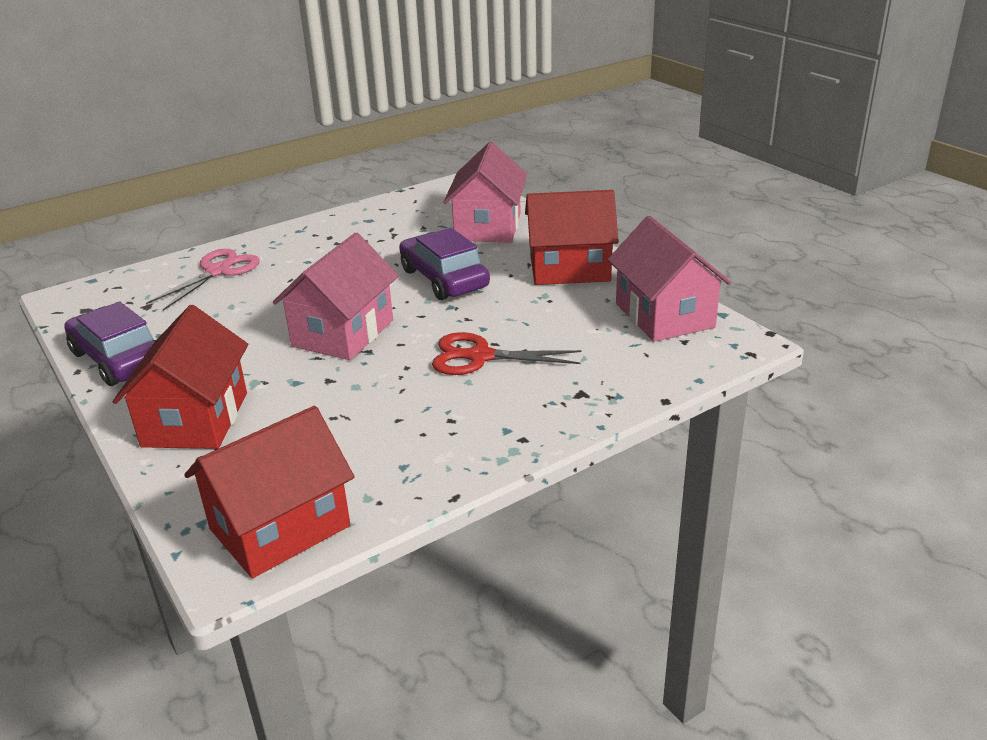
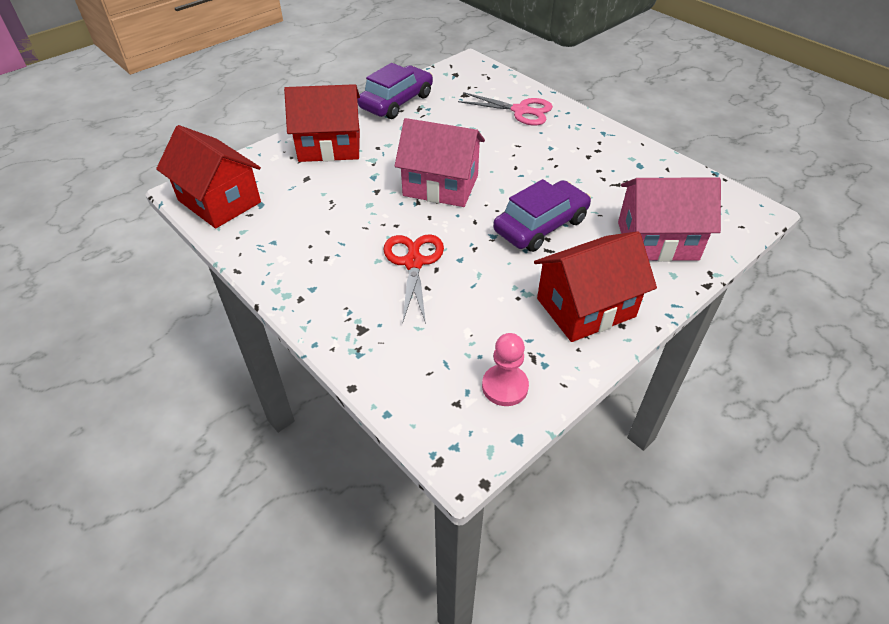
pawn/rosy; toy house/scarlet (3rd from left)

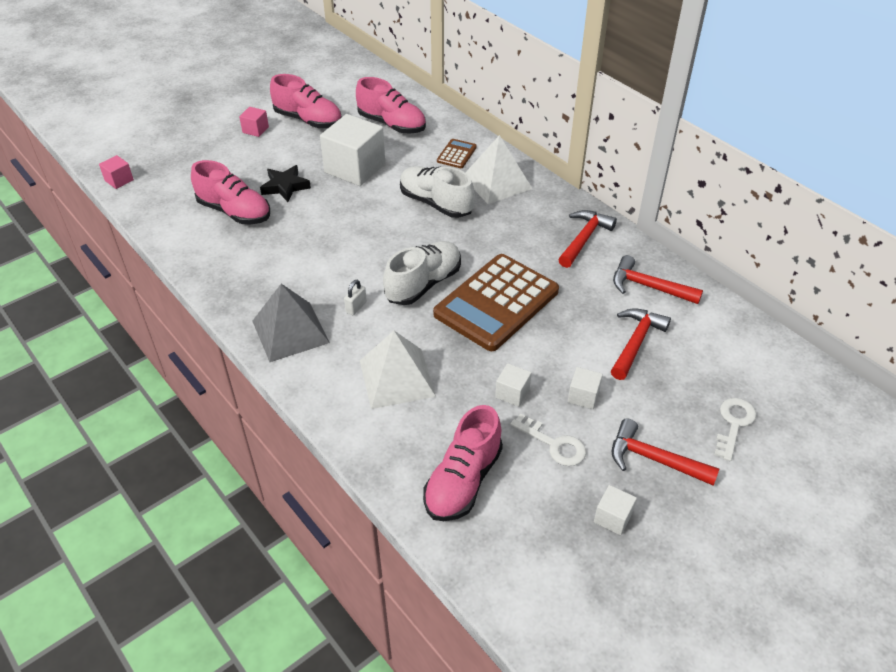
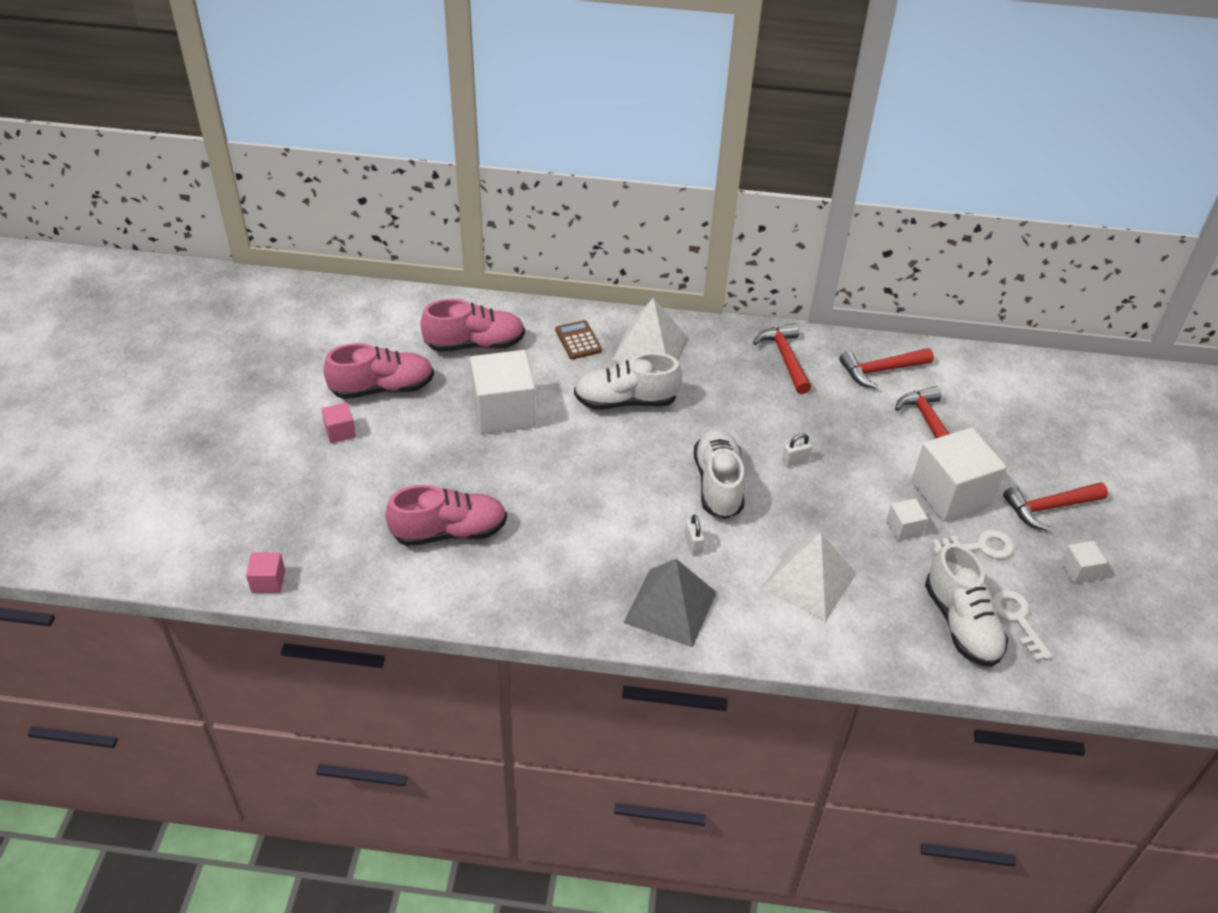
star shape/black; key/snow-white (2nd from left); small lock/snow-white (2nd from left); shoe/snow-white (3rd from left); block/snow-white (3rd from left)

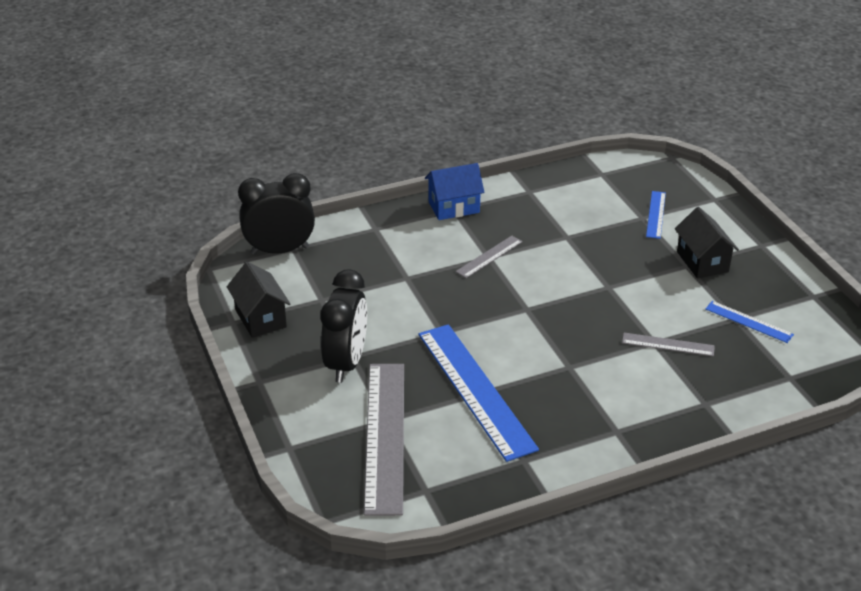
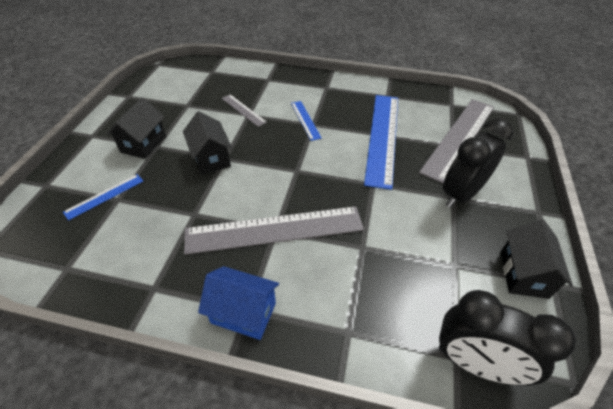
toy house/black (2nd from left); ruler/blue (2nd from left); ruler/gray (2nd from left)

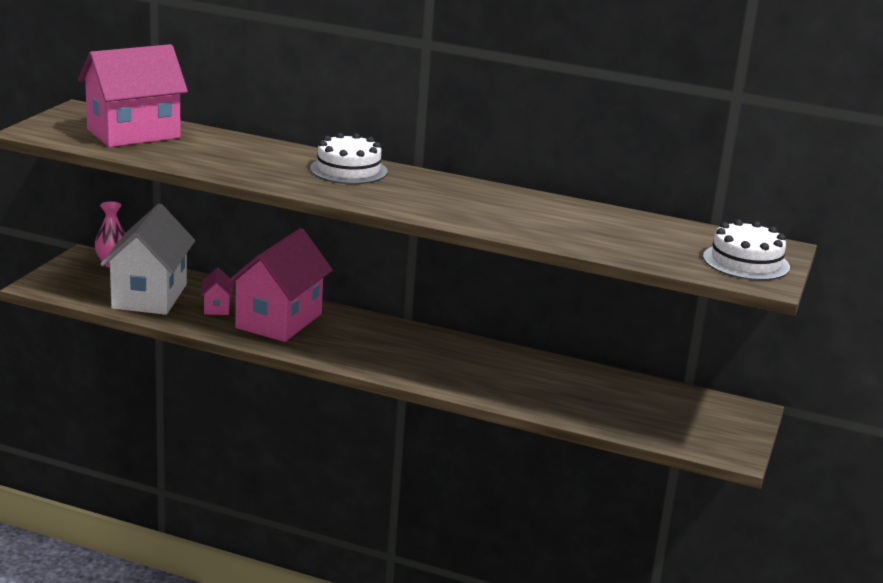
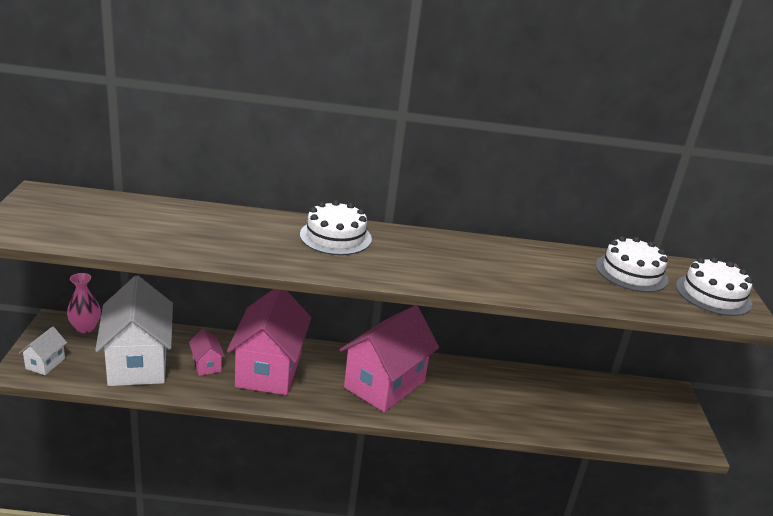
toy house/snow-white (1st from left); layer cake/snow-white (2nd from left); toy house/rosy (3rd from left)

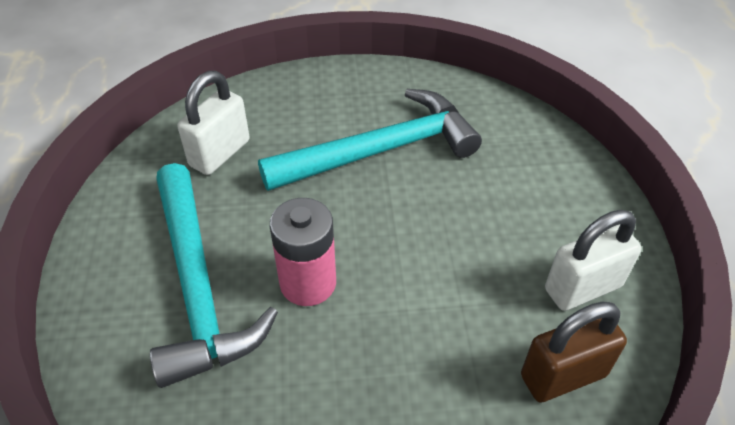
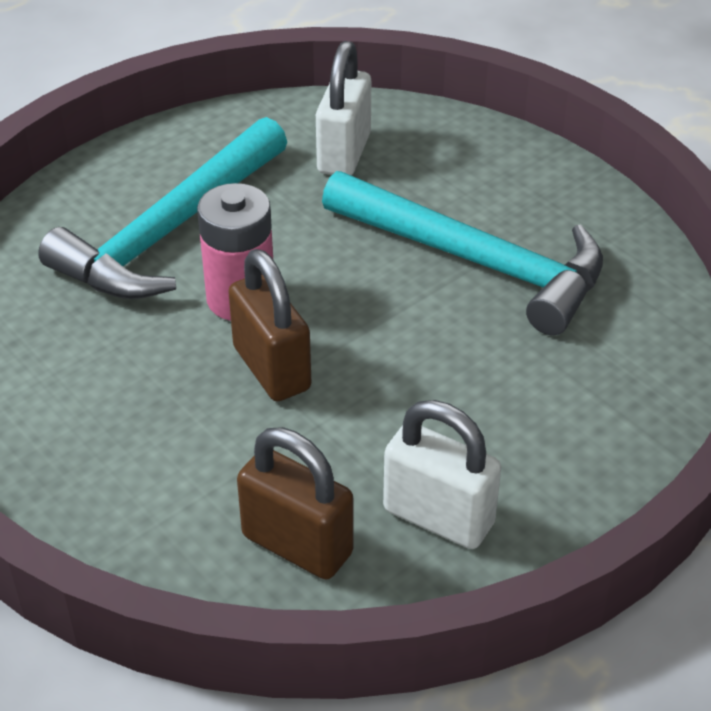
small lock/brown (1st from left); small lock/snow-white (1st from left)

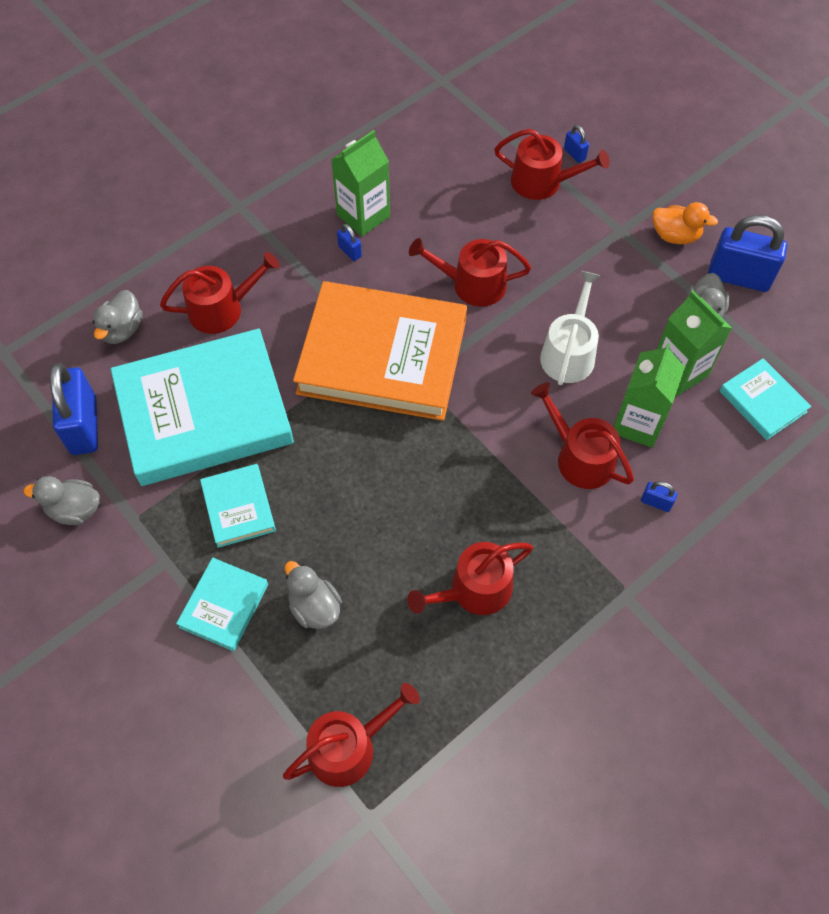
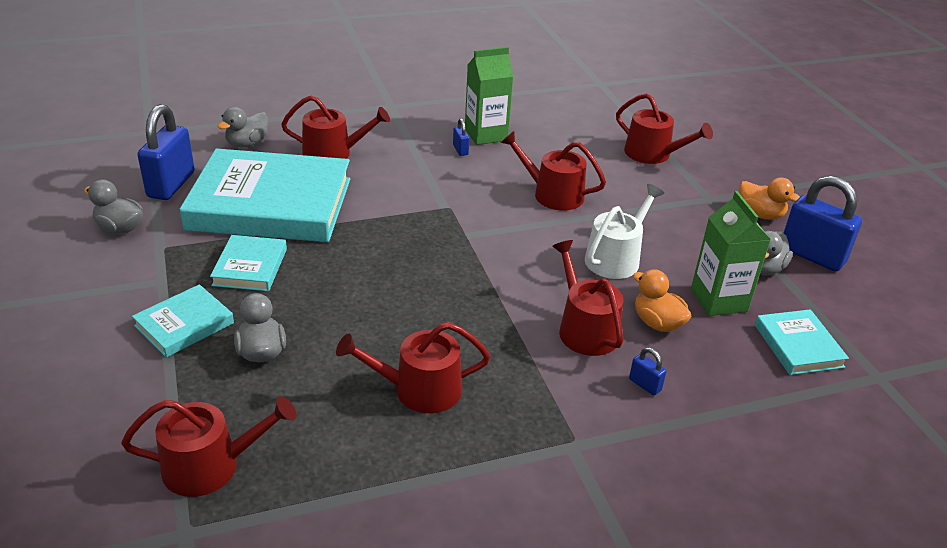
book/orange; small lock/blue (3rd from left in the first image); toy duck/orange (1st from left)

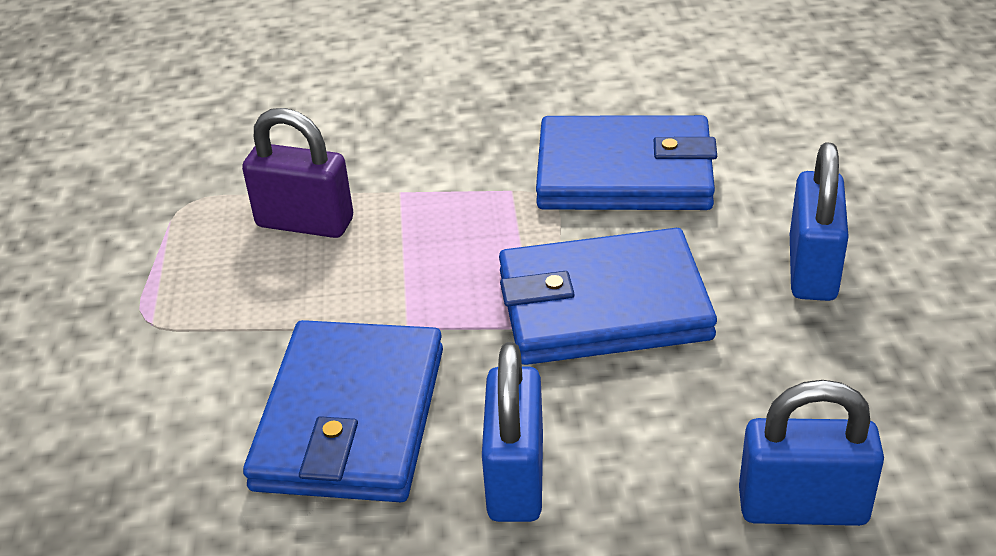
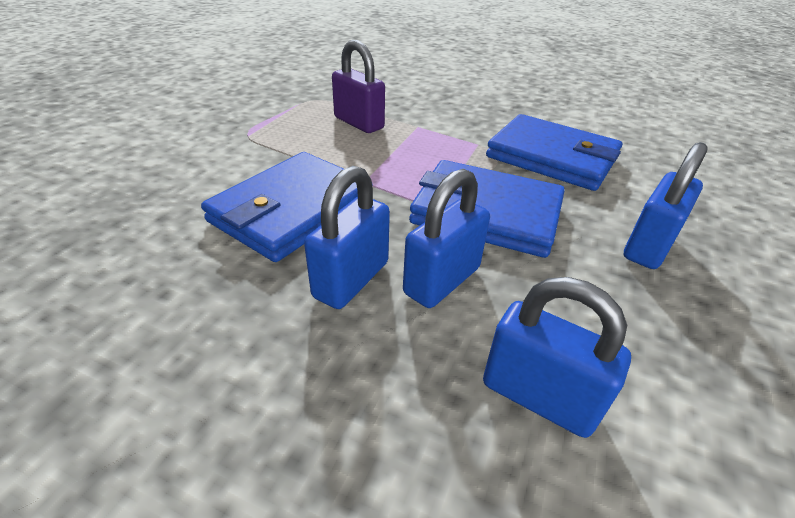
small lock/blue (2nd from left)

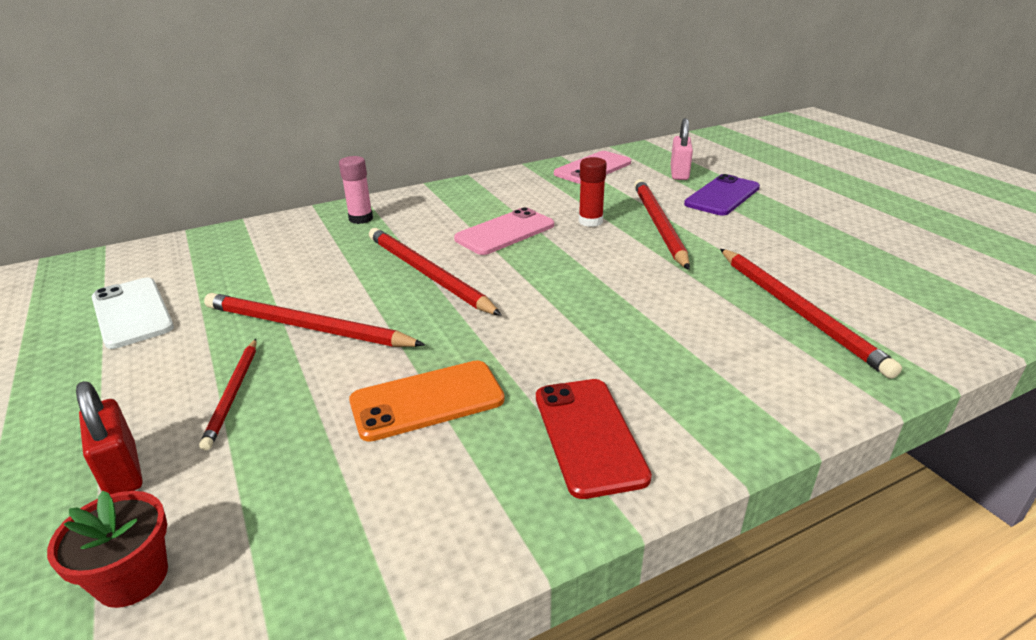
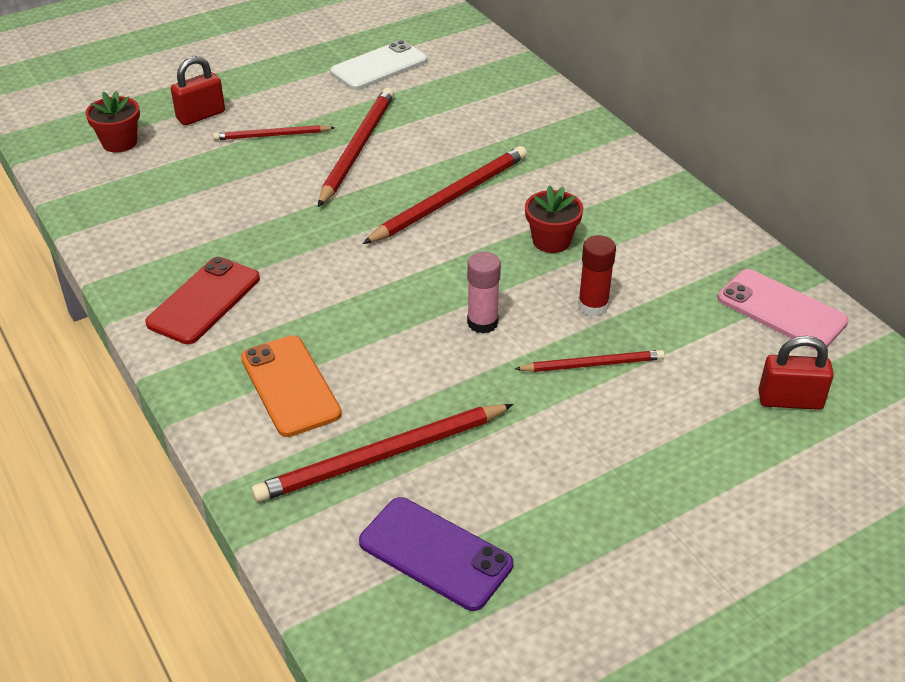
glue stick/rosy; smartphone/orange; smartphone/violet; plant pot/scarlet (2nd from left); small lock/scarlet (2nd from left); smartphone/scarlet; lead pencil/scarlet (5th from left)

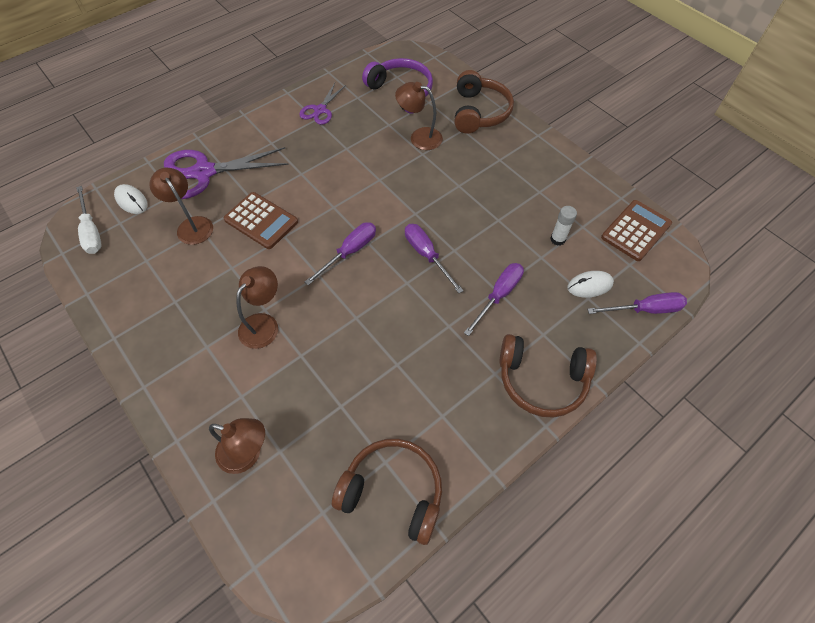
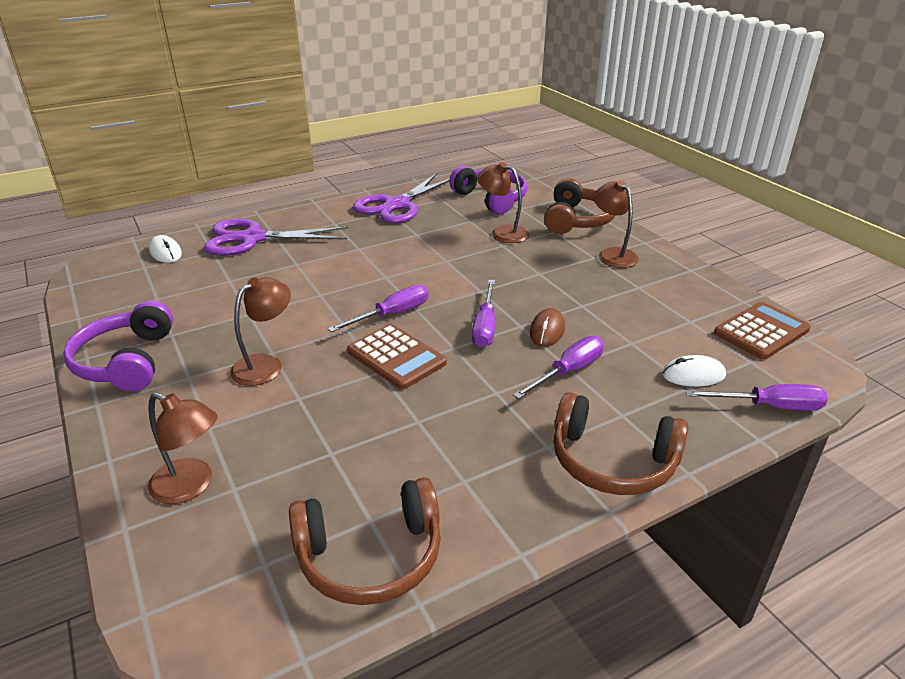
hand screwdriver/snow-white; glue stick/snow-white; headset/violet (1st from left); mouse/brown; reading lamp/brown (4th from left); calculator/brown (1st from left); headset/brown (1st from left); hand screwdriver/violet (2nd from left); shears/violet (2nd from left)

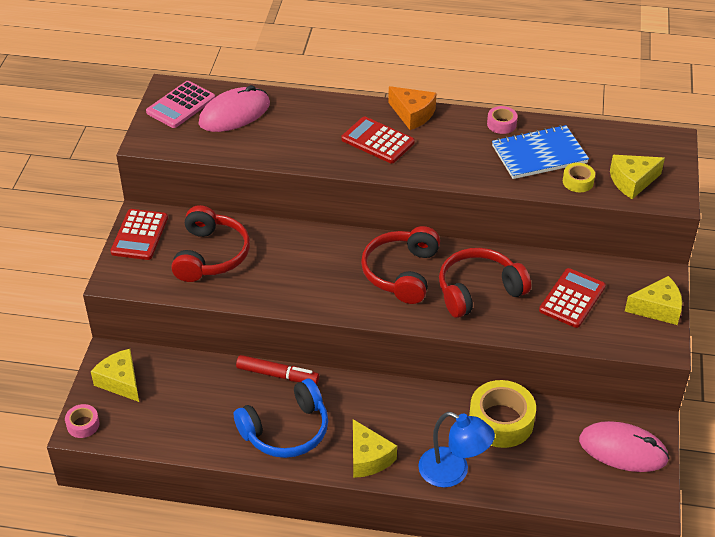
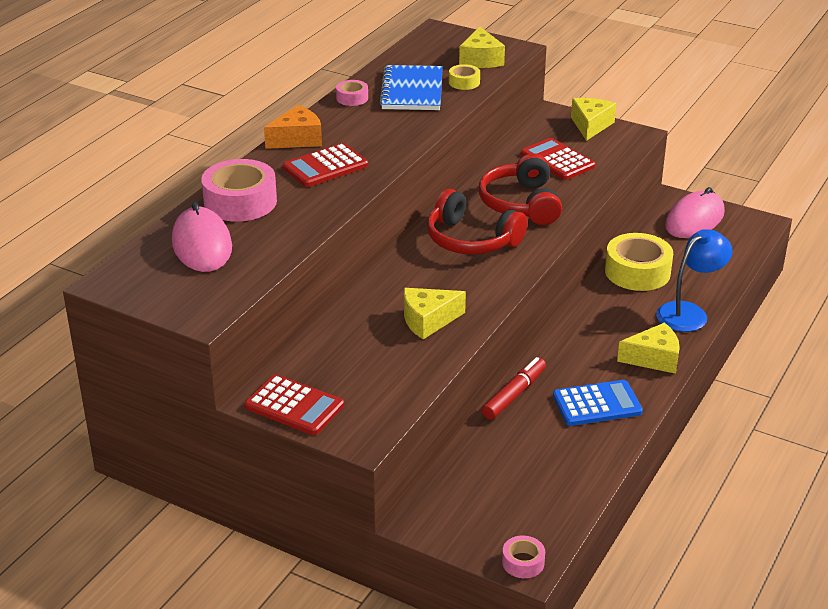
calculator/rosy; headset/scarlet (1st from left in the first image); tape/rosy (1st from left); cheese wedge/golden (1st from left); calculator/blue

